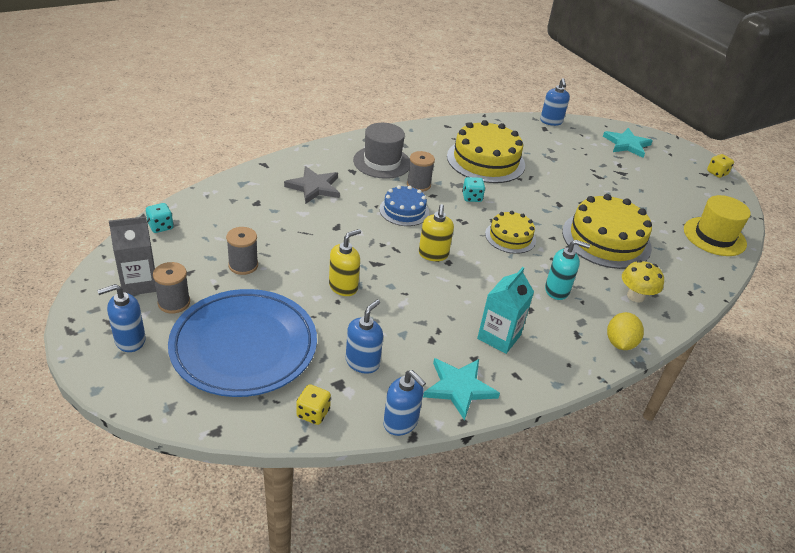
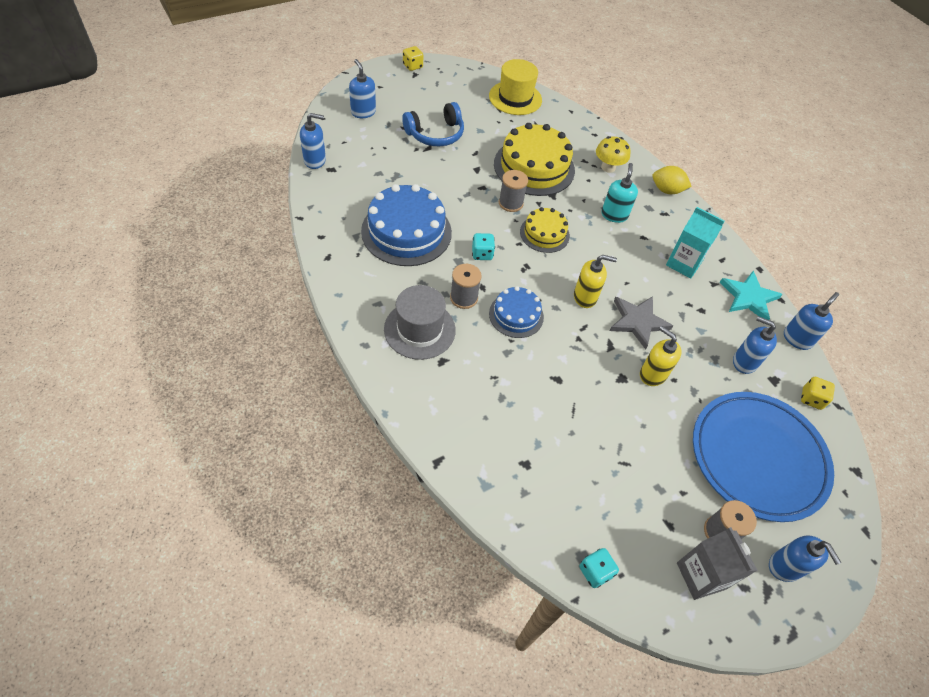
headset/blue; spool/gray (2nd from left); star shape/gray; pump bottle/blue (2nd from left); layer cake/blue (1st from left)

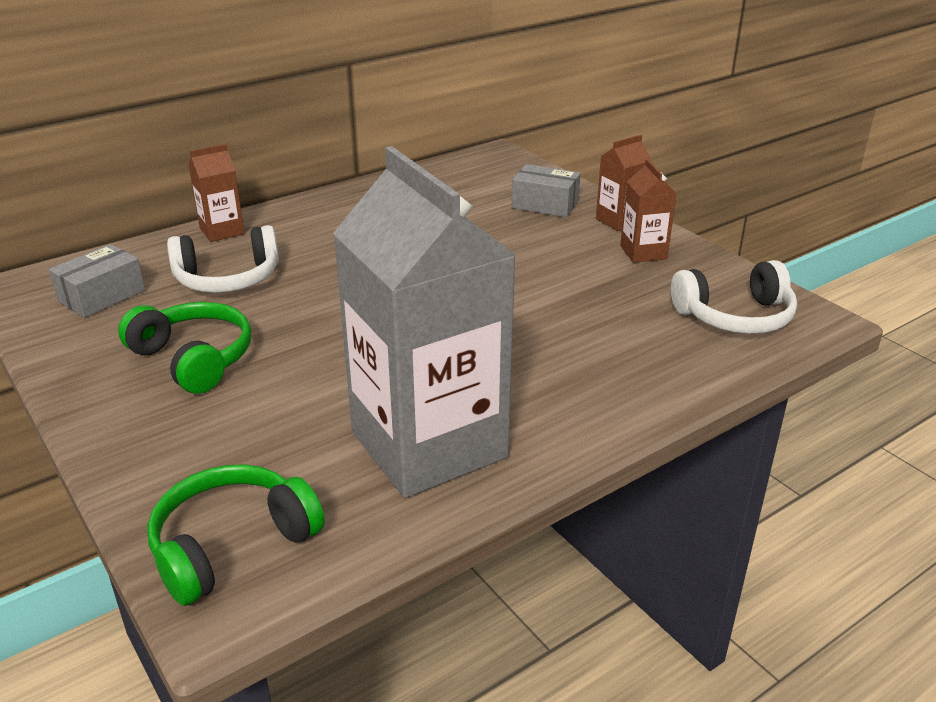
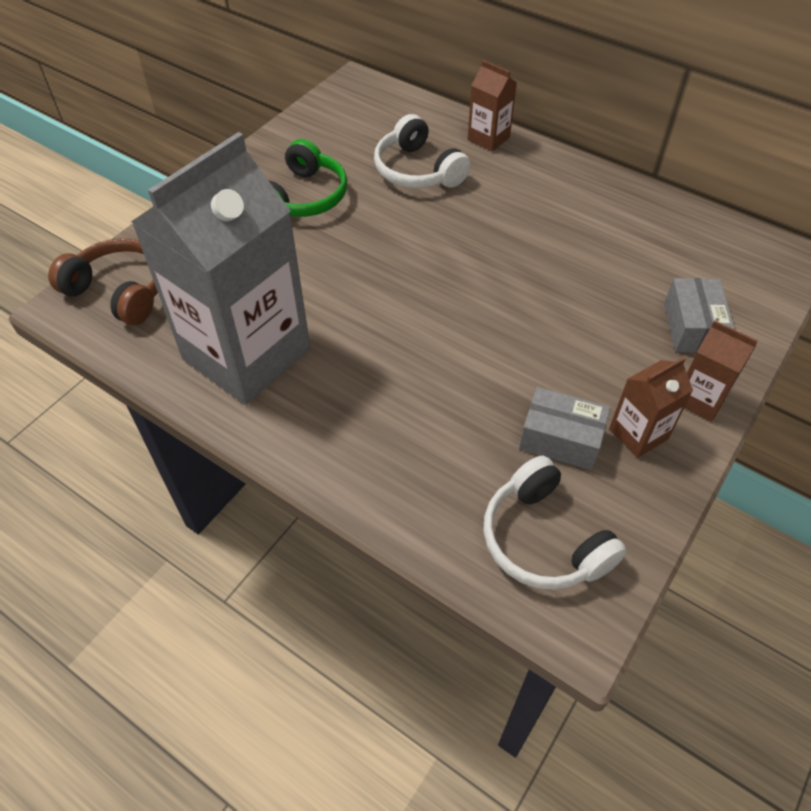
parcel/gray (1st from left); headset/brown

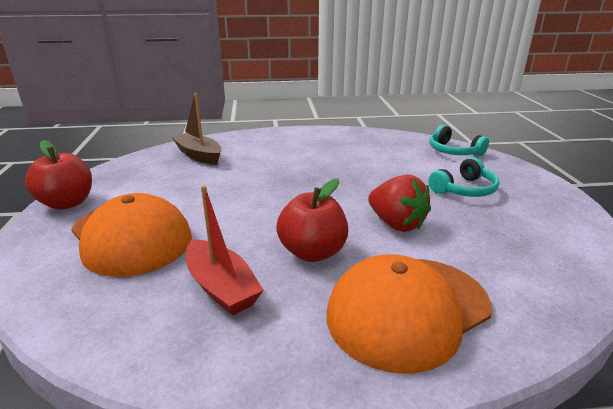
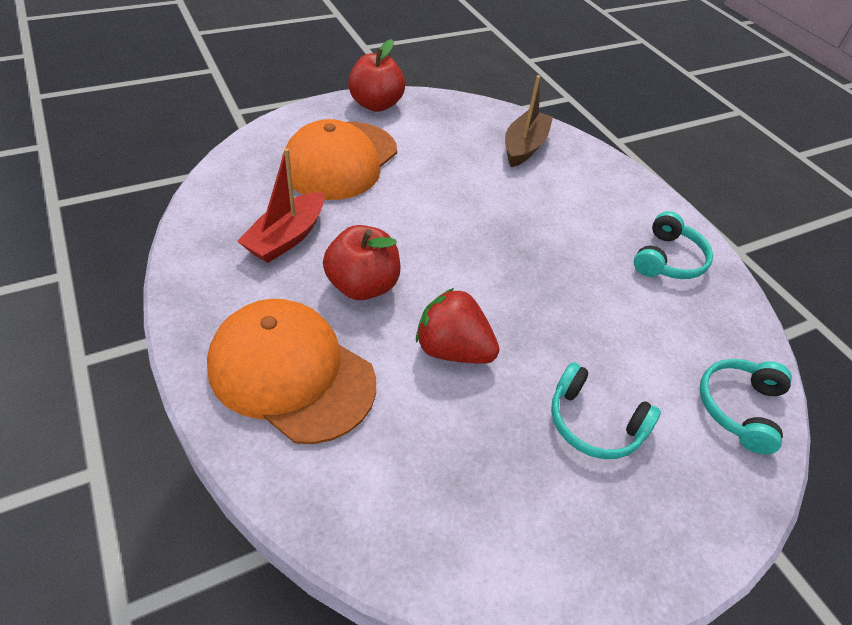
headset/turquoise (2nd from left); toy strawberry/scarlet

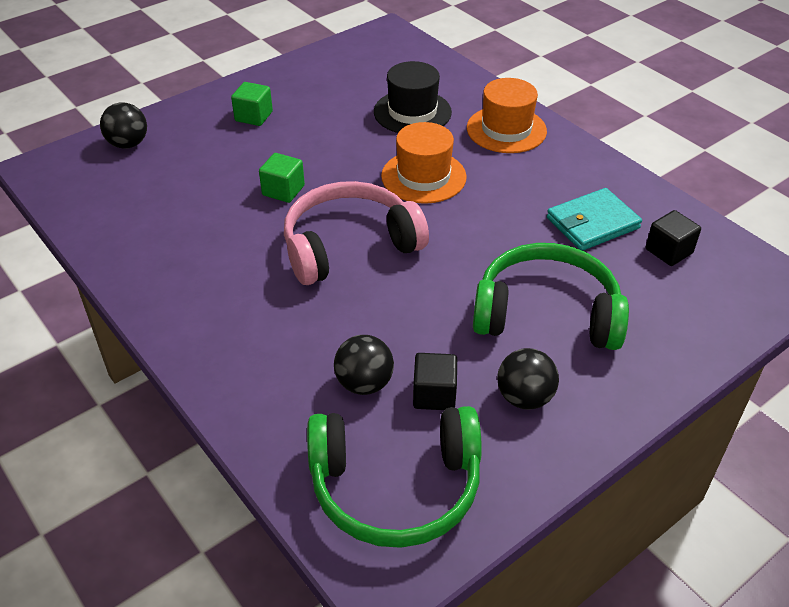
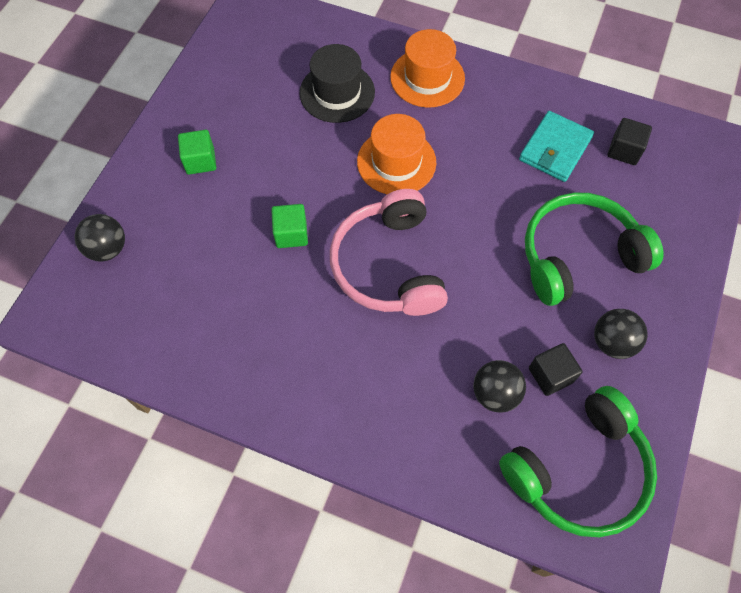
headset/rosy

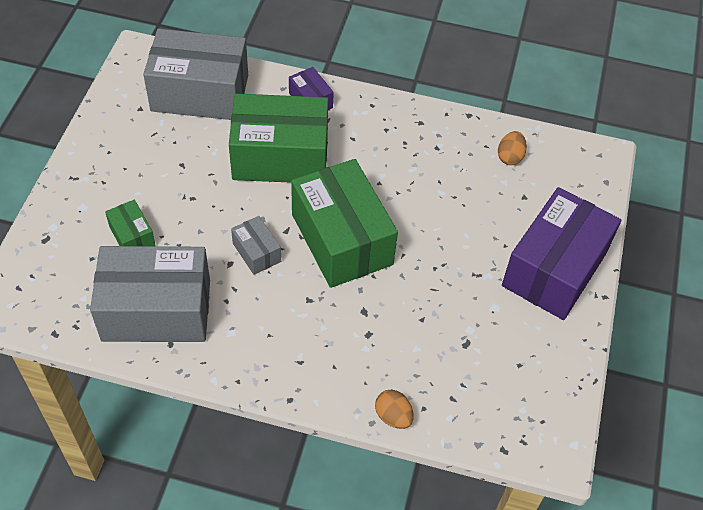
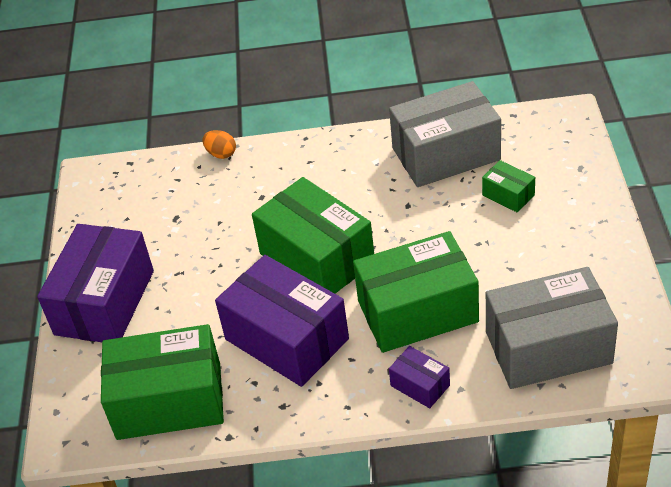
parcel/gray (3rd from left in the first image); parcel/violet (2nd from left); parcel/green (1st from left)

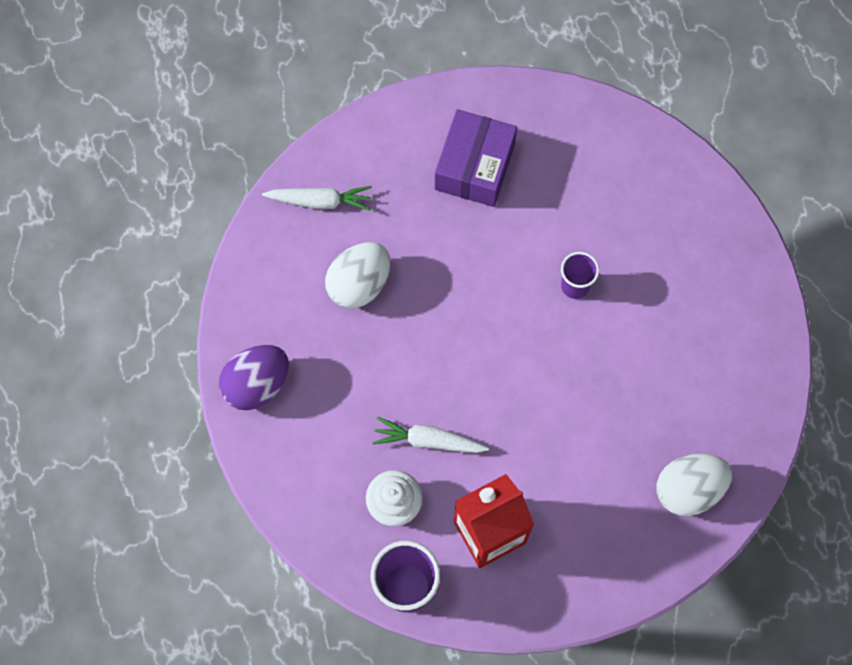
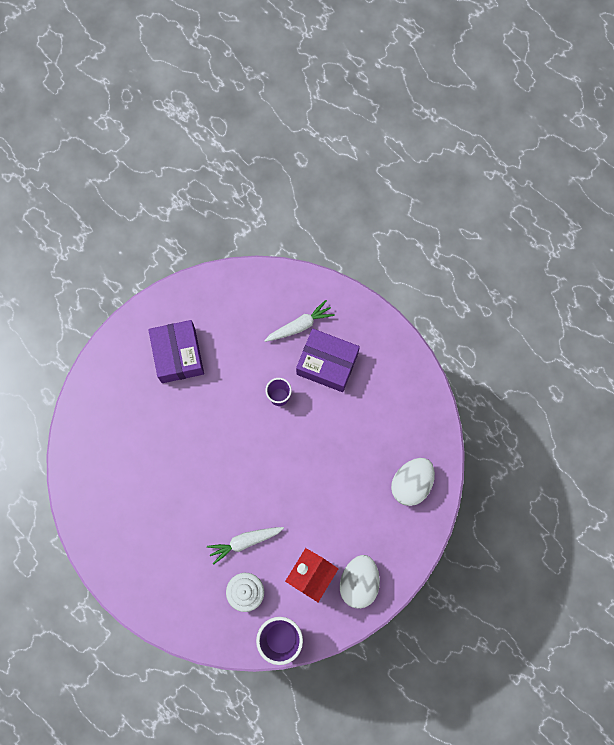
toy egg/violet; parcel/violet (2nd from left); toy carrot/snow-white (2nd from left); toy egg/snow-white (1st from left)

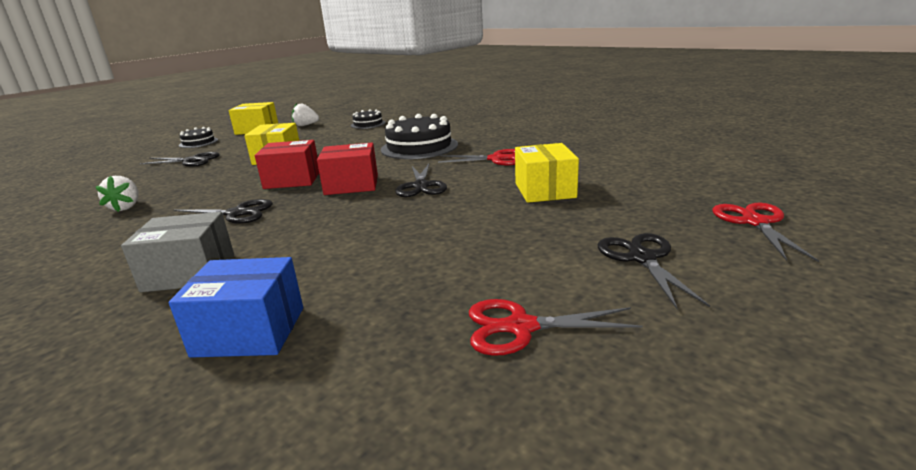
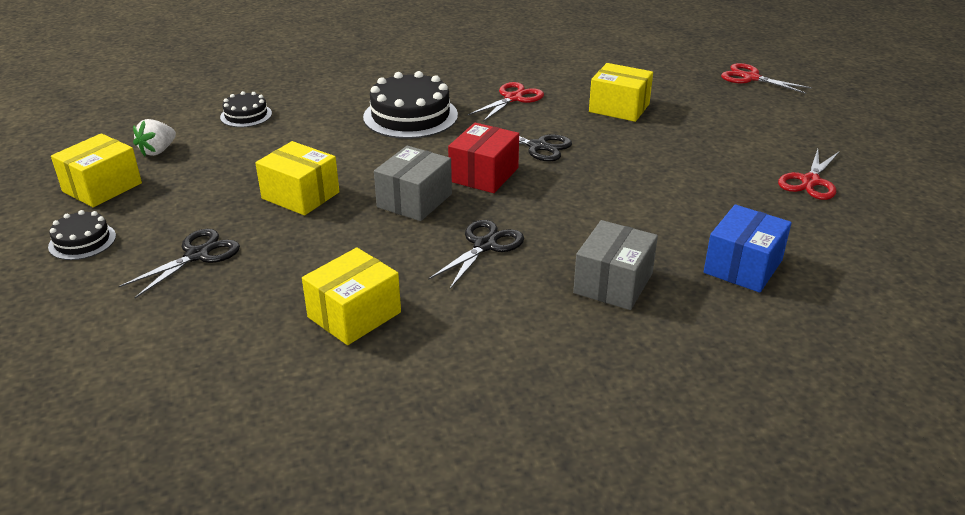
shears/black (4th from left in the first image); parcel/golden (3rd from left); parcel/gray (1st from left)

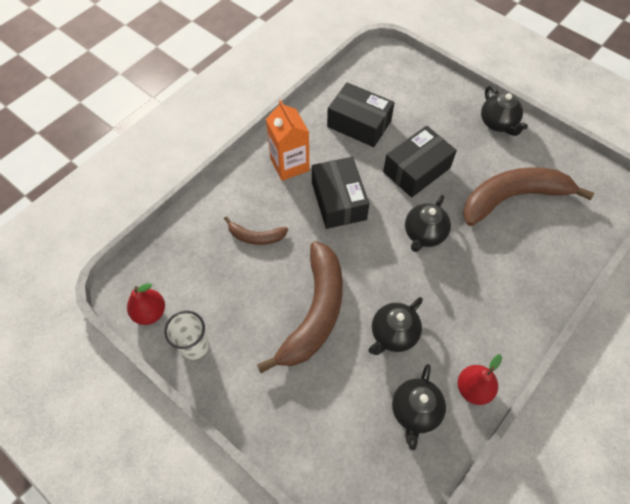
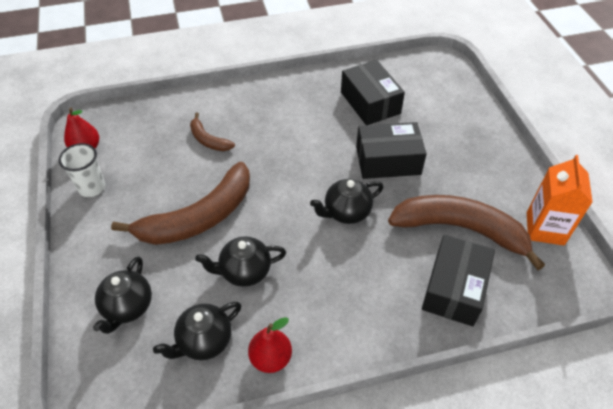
juice carton/orange; parcel/black (3rd from left); china teapot/black (1st from left)

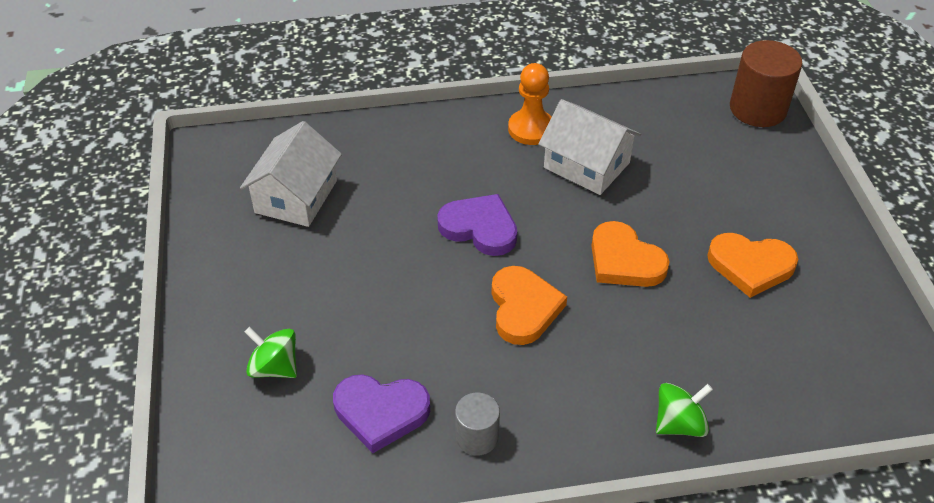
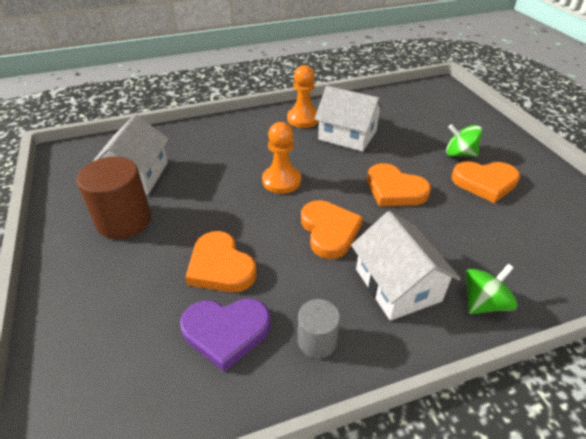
heart shape/orange (1st from left); toy house/snow-white (3rd from left); spinning top/green (1st from left); cylinder/brown; pawn/orange (1st from left)

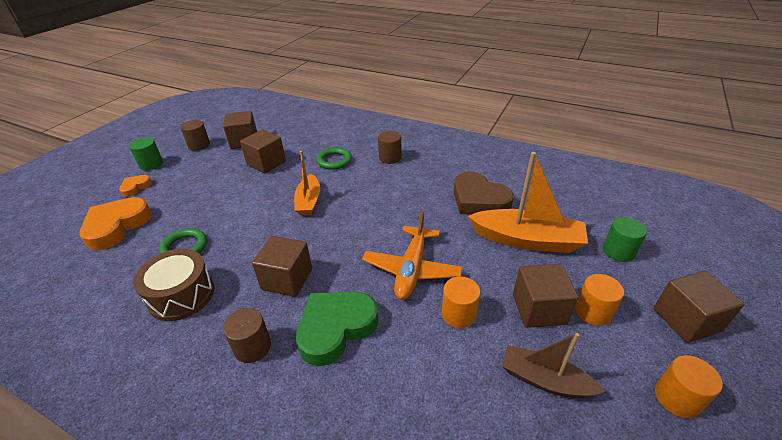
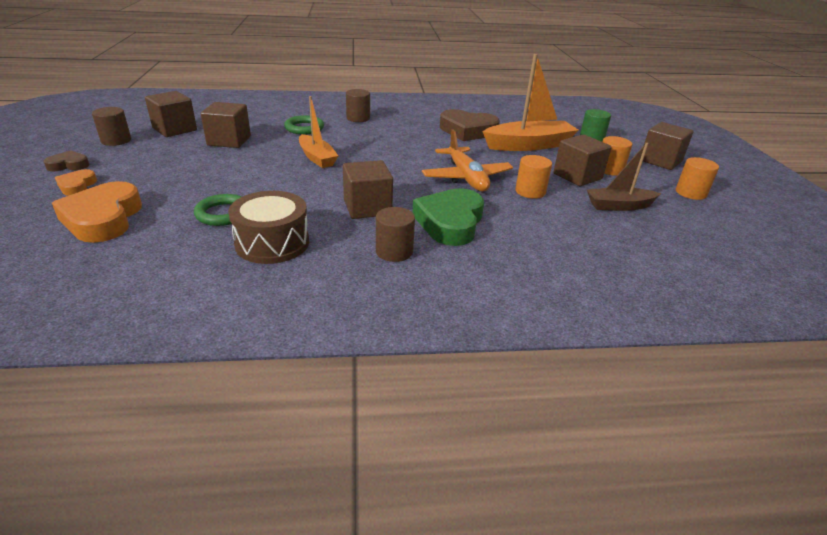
heart shape/brown (1st from left)

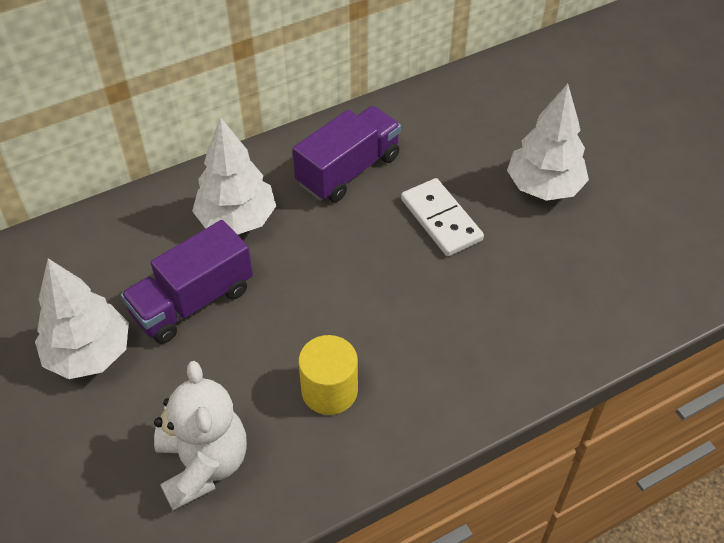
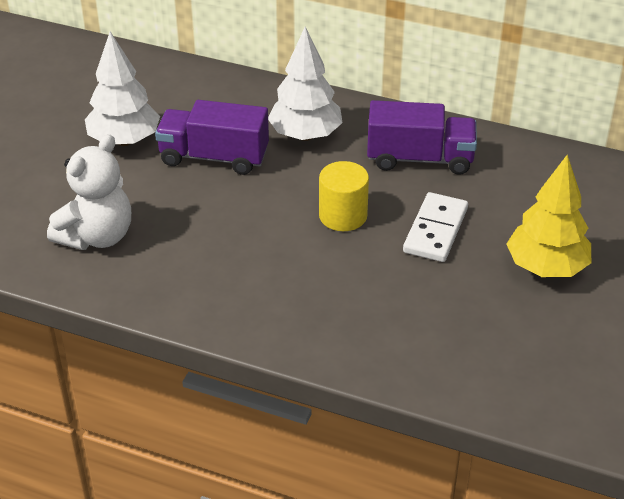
cylinder/golden; toy tree/golden

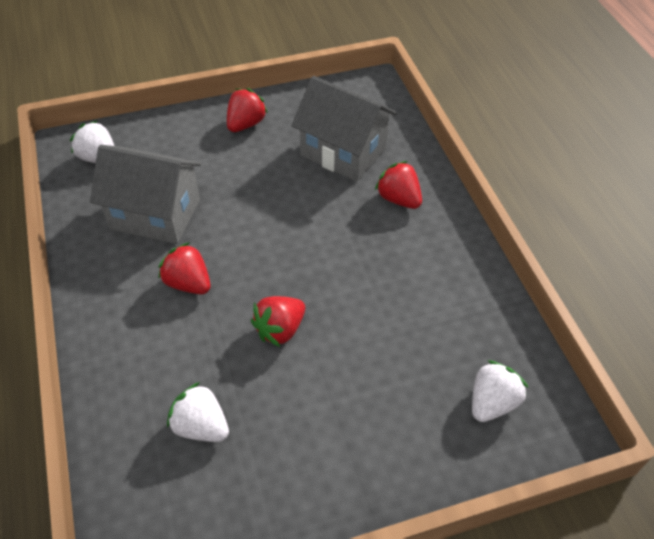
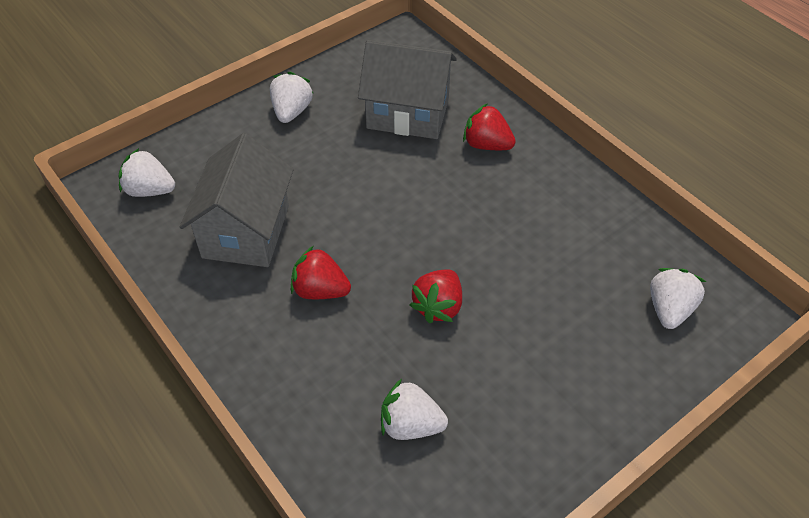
toy strawberry/snow-white (2nd from left); toy house/gray (1st from left)

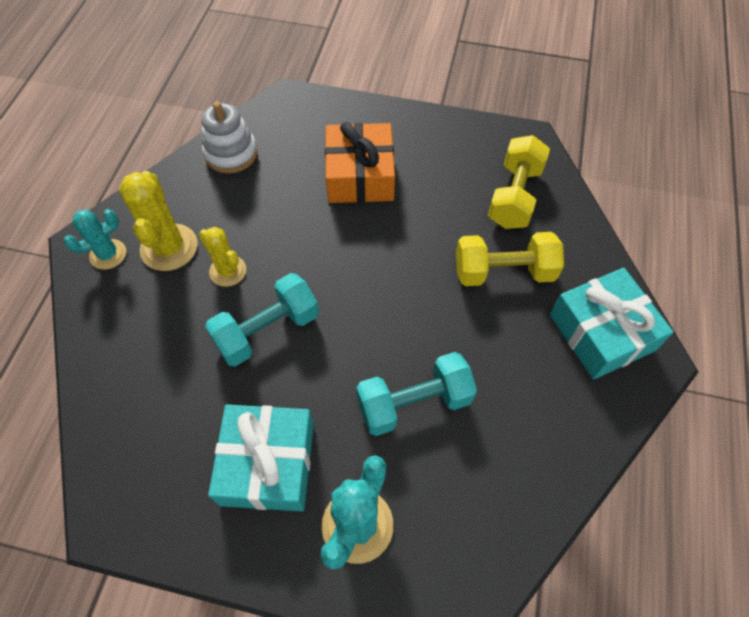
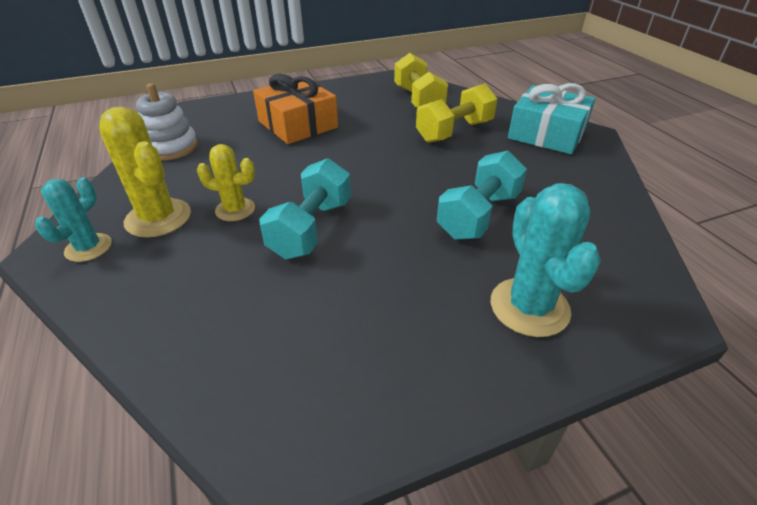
wrapped gift/turquoise (1st from left in the first image)

